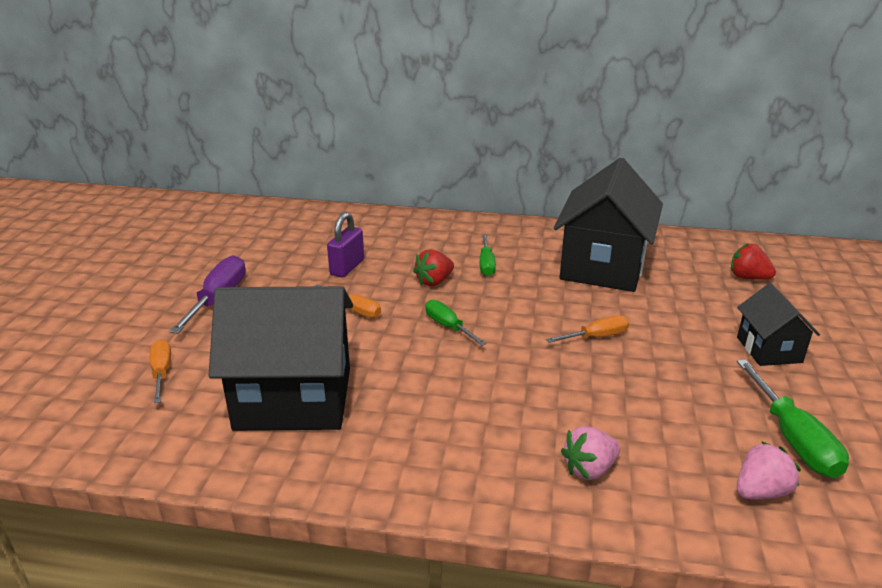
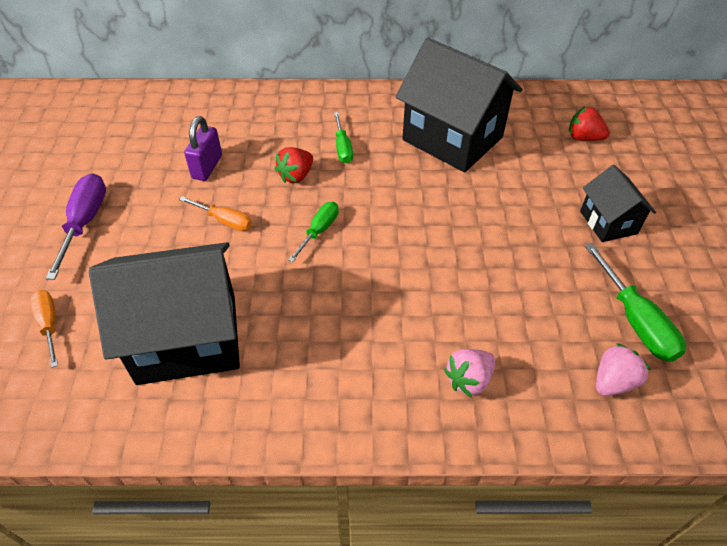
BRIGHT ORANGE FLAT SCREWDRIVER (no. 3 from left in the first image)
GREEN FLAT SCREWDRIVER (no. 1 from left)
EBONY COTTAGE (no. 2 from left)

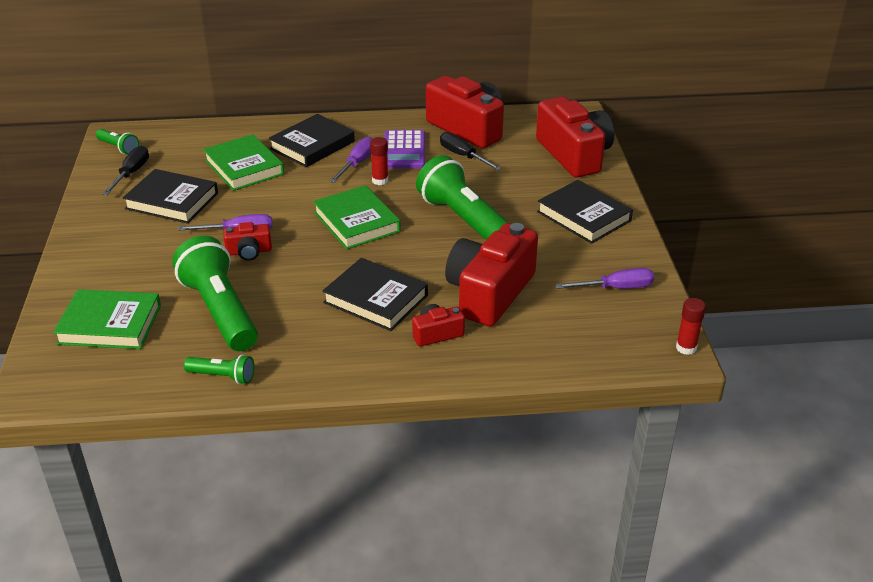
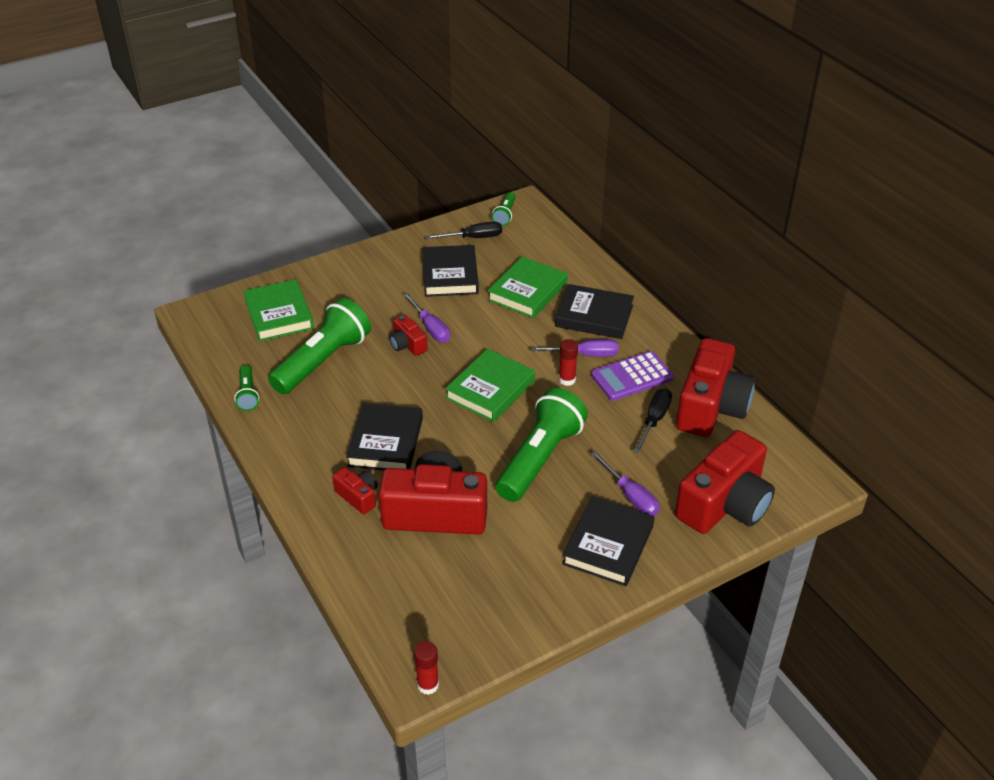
PURPLE FLAT SCREWDRIVER (no. 3 from left)

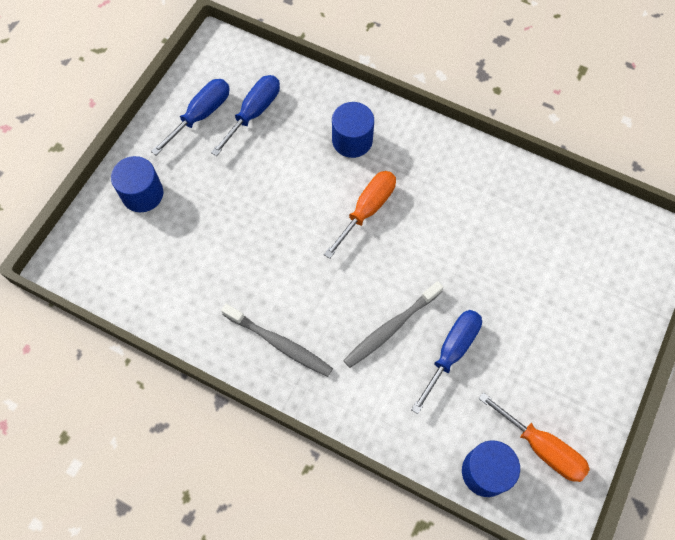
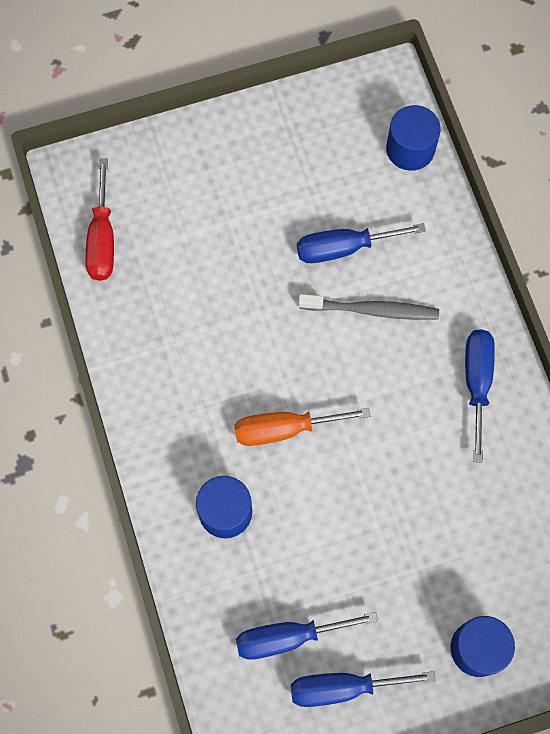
BRIGHT ORANGE FLAT SCREWDRIVER (no. 2 from left in the first image)
SCARLET FLAT SCREWDRIVER
ROYAL BLUE FLAT SCREWDRIVER (no. 4 from left)

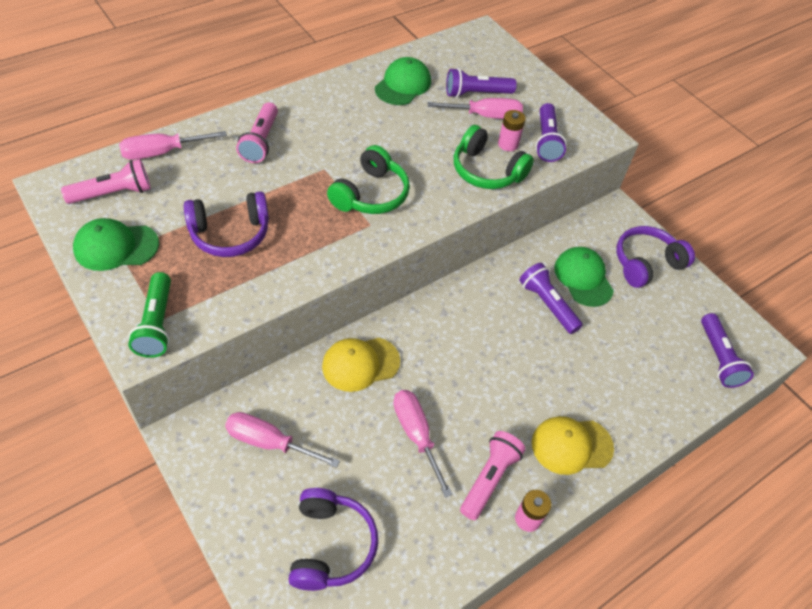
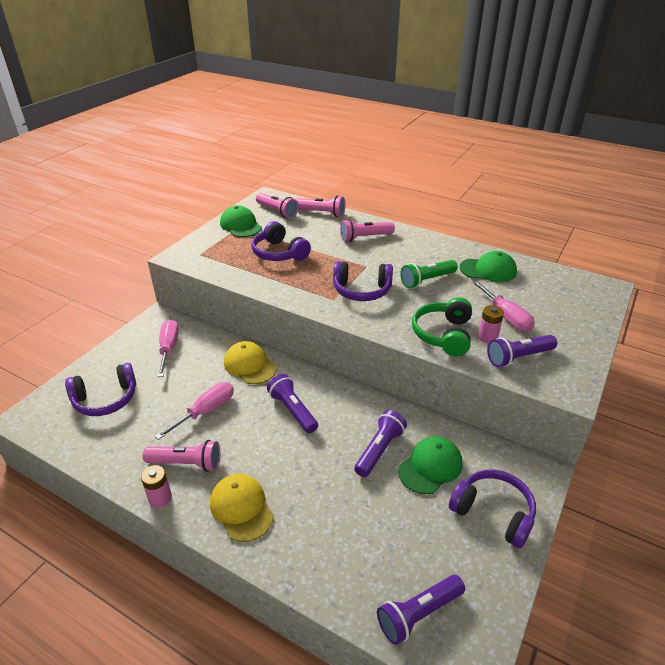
GREEN FLASHLIGHT
PURPLE FLASHLIGHT (no. 1 from left)
ROSE-PINK FLASHLIGHT (no. 3 from left)
PURPLE HEADPHONES (no. 3 from left)

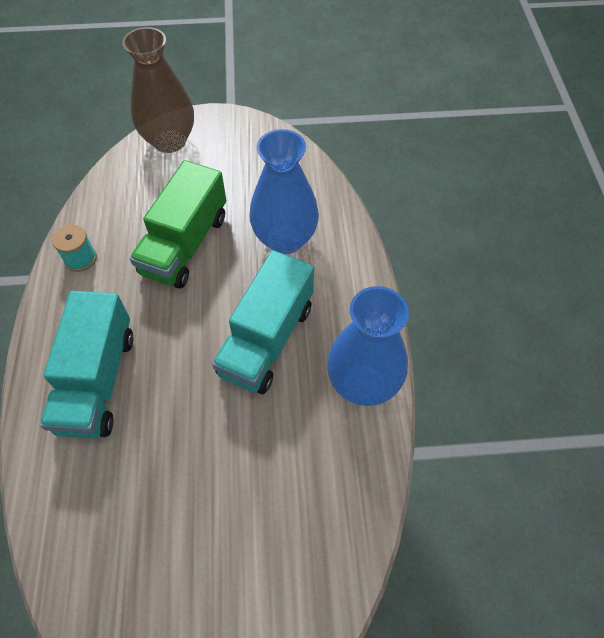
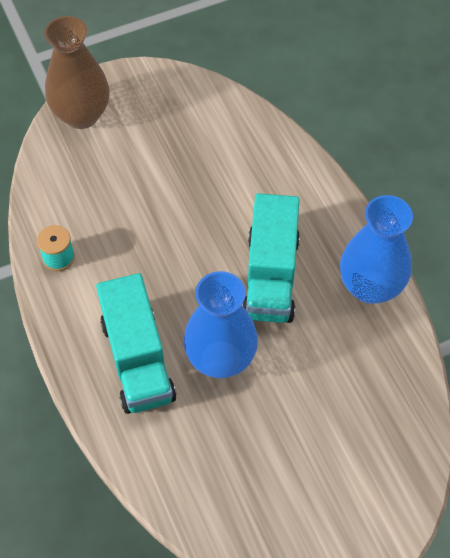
GREEN TRUCK
ROYAL BLUE TALL VASE (no. 1 from left)

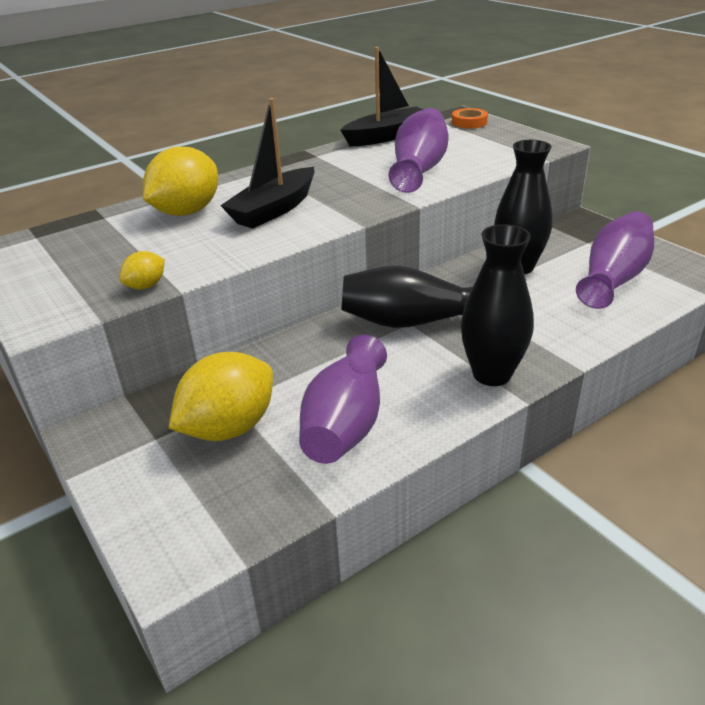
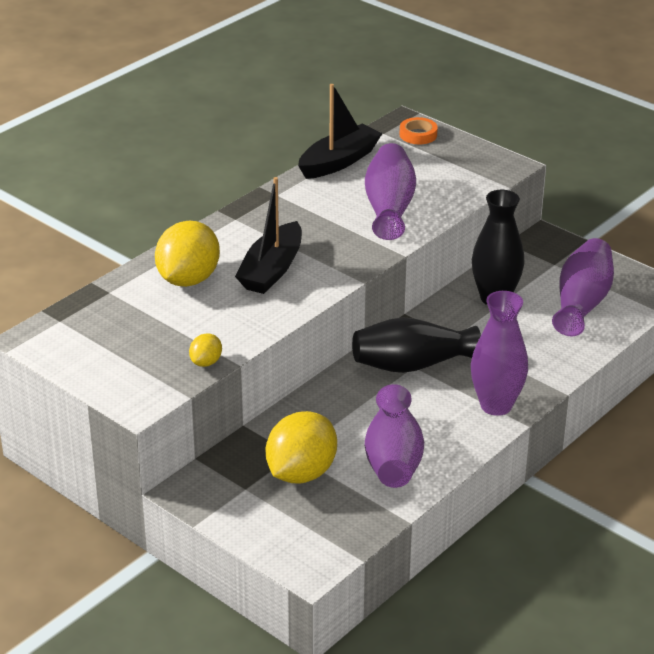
PURPLE TALL VASE (no. 3 from left)

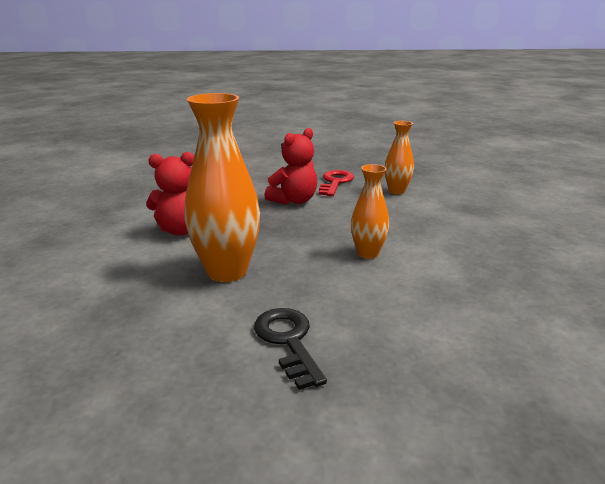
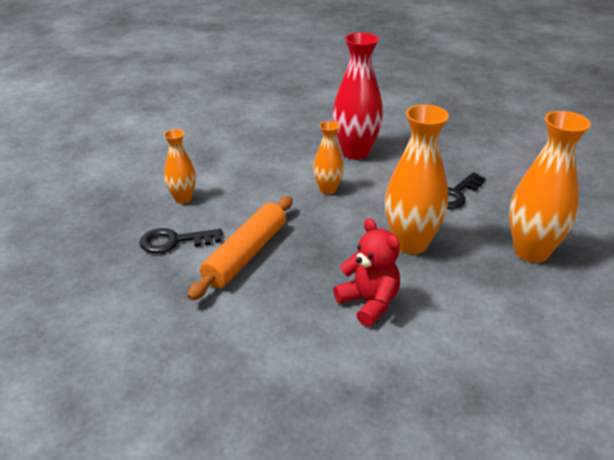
SCARLET TALL VASE
BRIGHT ORANGE TALL VASE (no. 4 from left)
BRIGHT ORANGE DOUGH ROLLER
EBONY LATCHKEY (no. 1 from left)

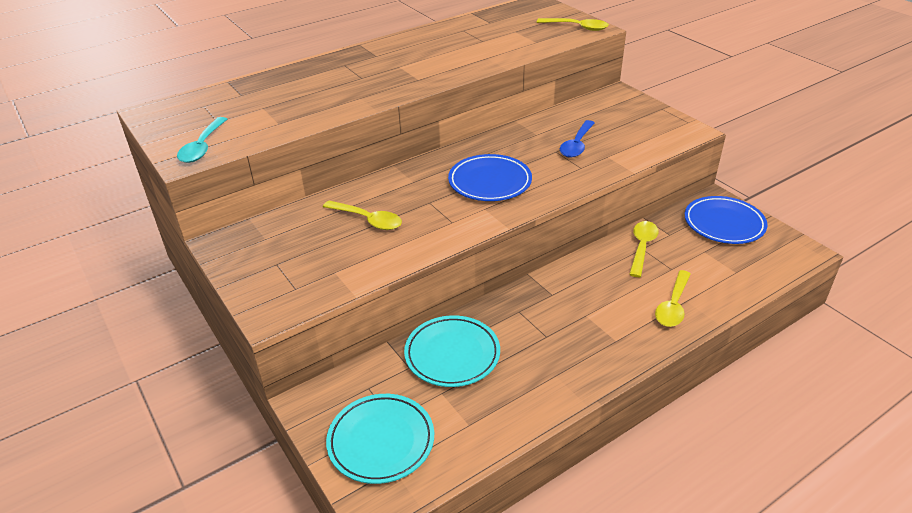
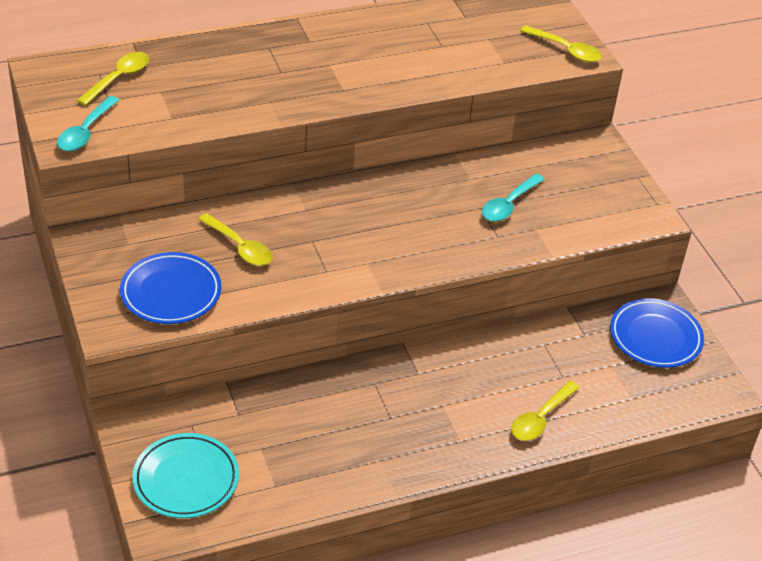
AQUA FLAT DISH (no. 2 from left in the first image)
ROYAL BLUE FLAT DISH (no. 1 from left)
GOLDEN SPOON (no. 1 from left)
AQUA SPOON (no. 2 from left)

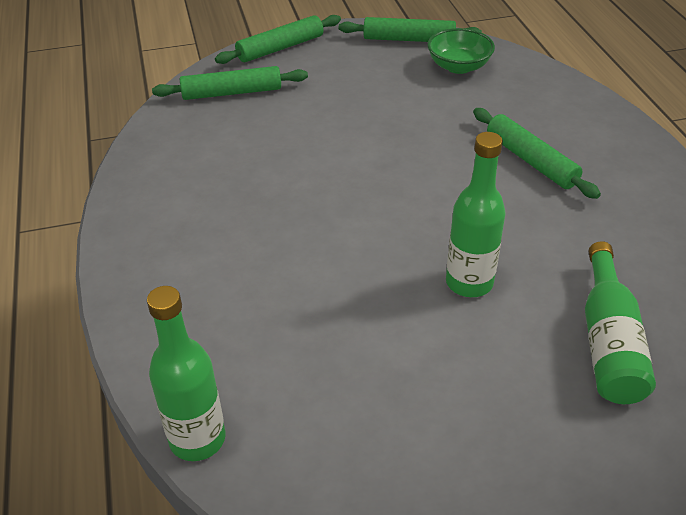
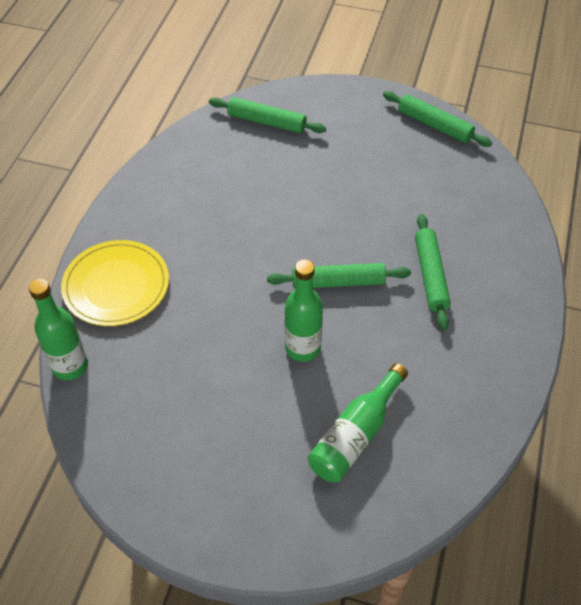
GREEN BOWL
GOLDEN FLAT DISH
GREEN DOUGH ROLLER (no. 2 from left)

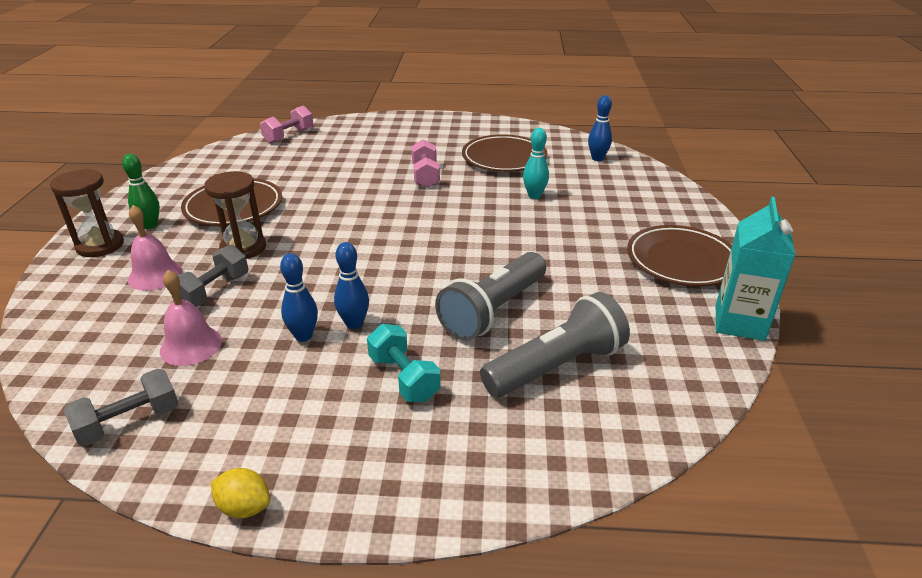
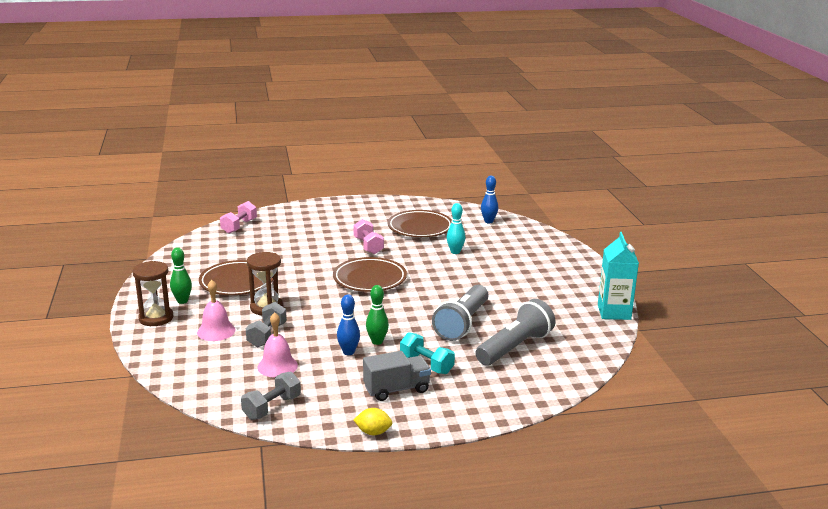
GRAY TRUCK
BROWN FLAT DISH (no. 2 from left)
GREEN TENPIN (no. 2 from left)

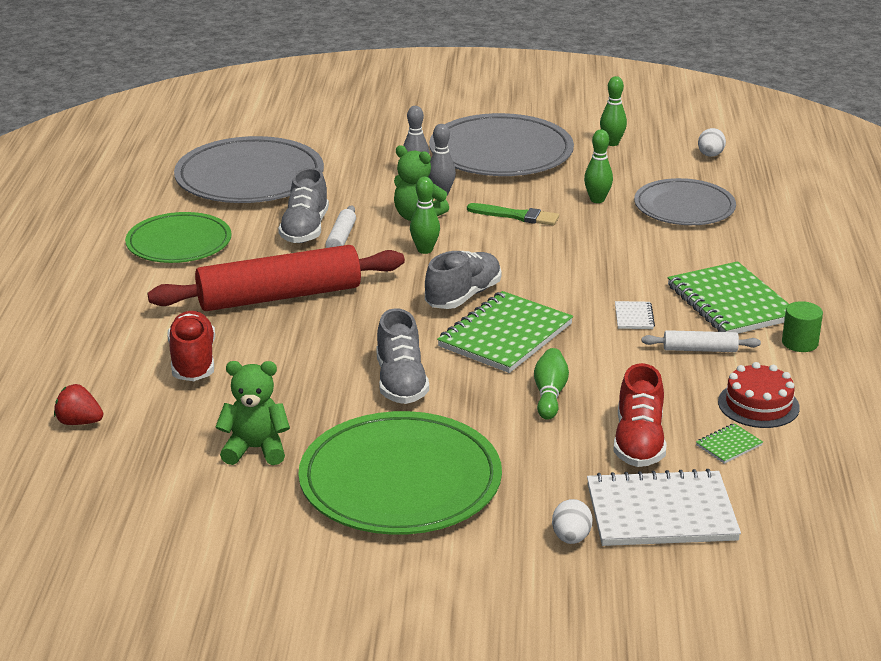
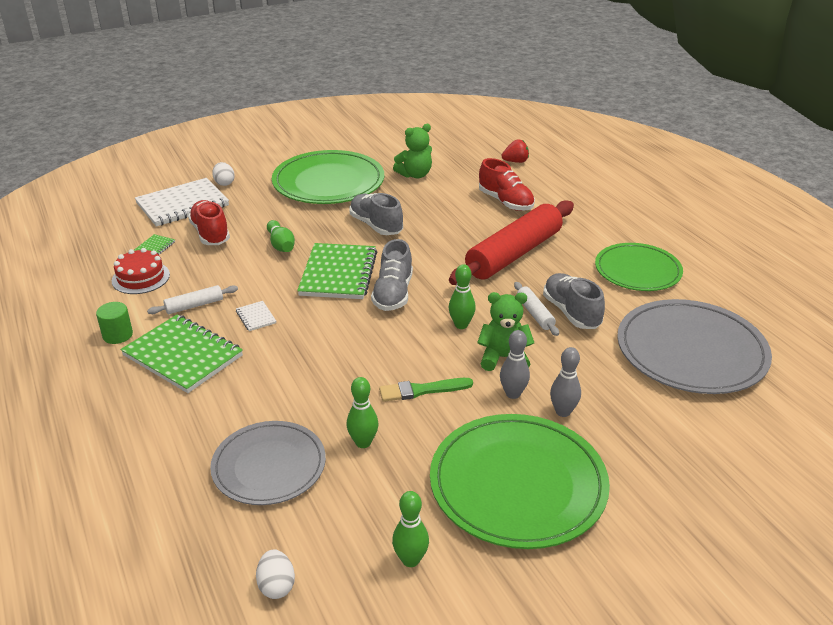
GREEN FLAT DISH (no. 2 from left)

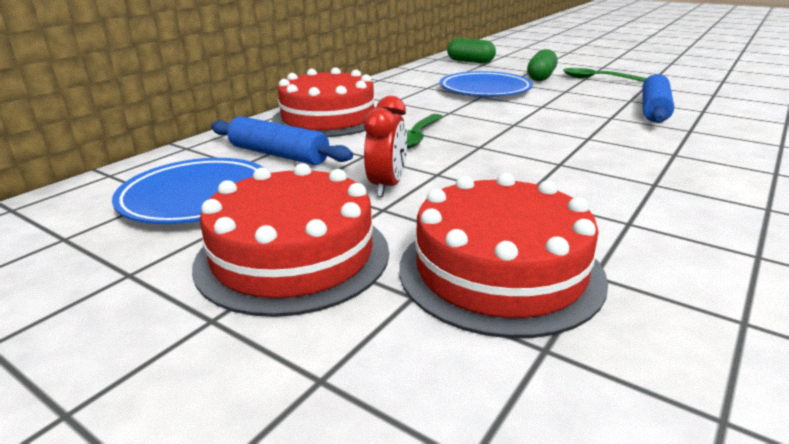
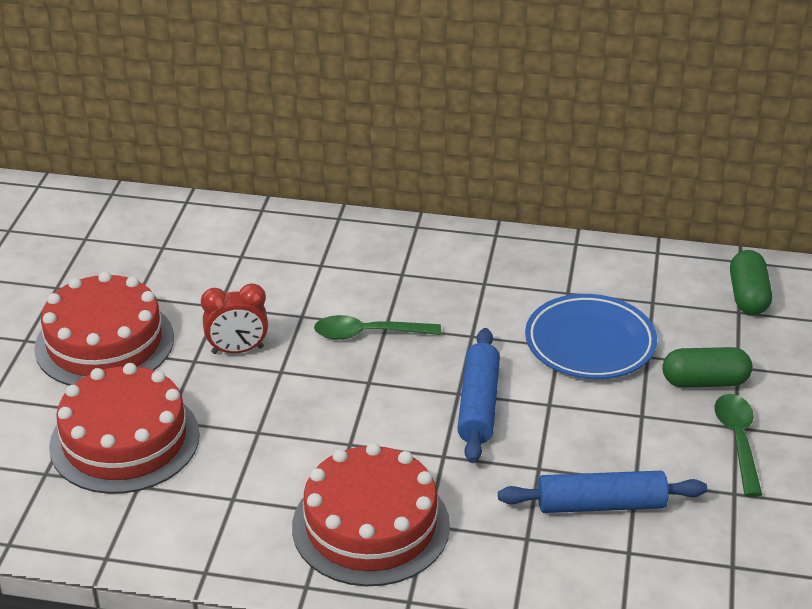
ROYAL BLUE FLAT DISH (no. 1 from left in the first image)
ROYAL BLUE DOUGH ROLLER (no. 1 from left)
SCARLET LAYER CAKE (no. 3 from left)

